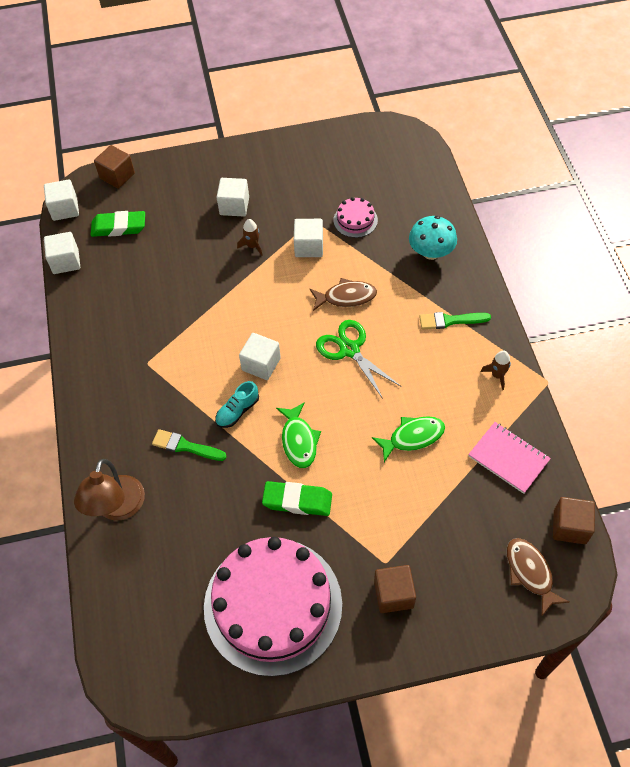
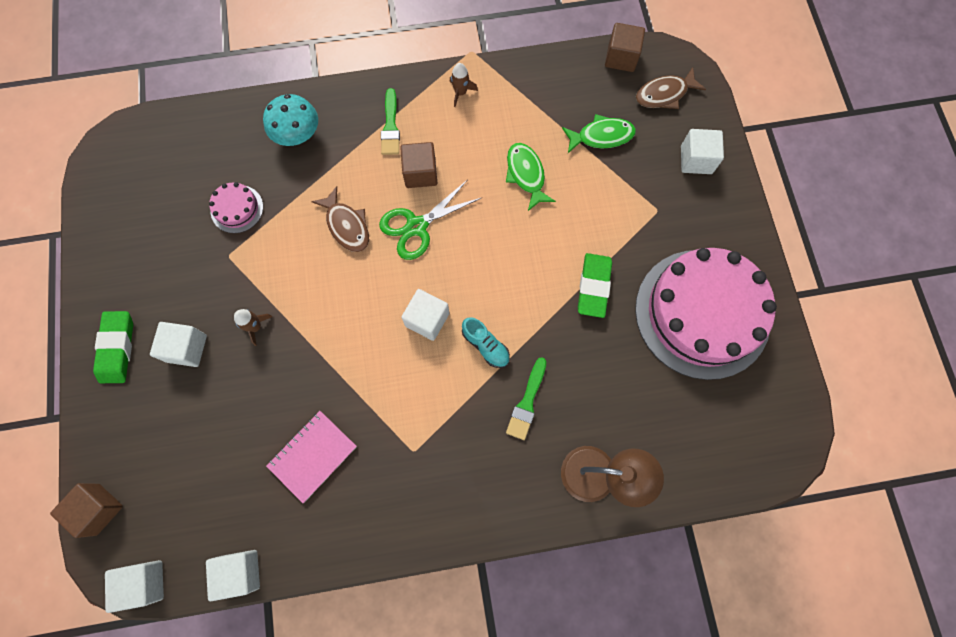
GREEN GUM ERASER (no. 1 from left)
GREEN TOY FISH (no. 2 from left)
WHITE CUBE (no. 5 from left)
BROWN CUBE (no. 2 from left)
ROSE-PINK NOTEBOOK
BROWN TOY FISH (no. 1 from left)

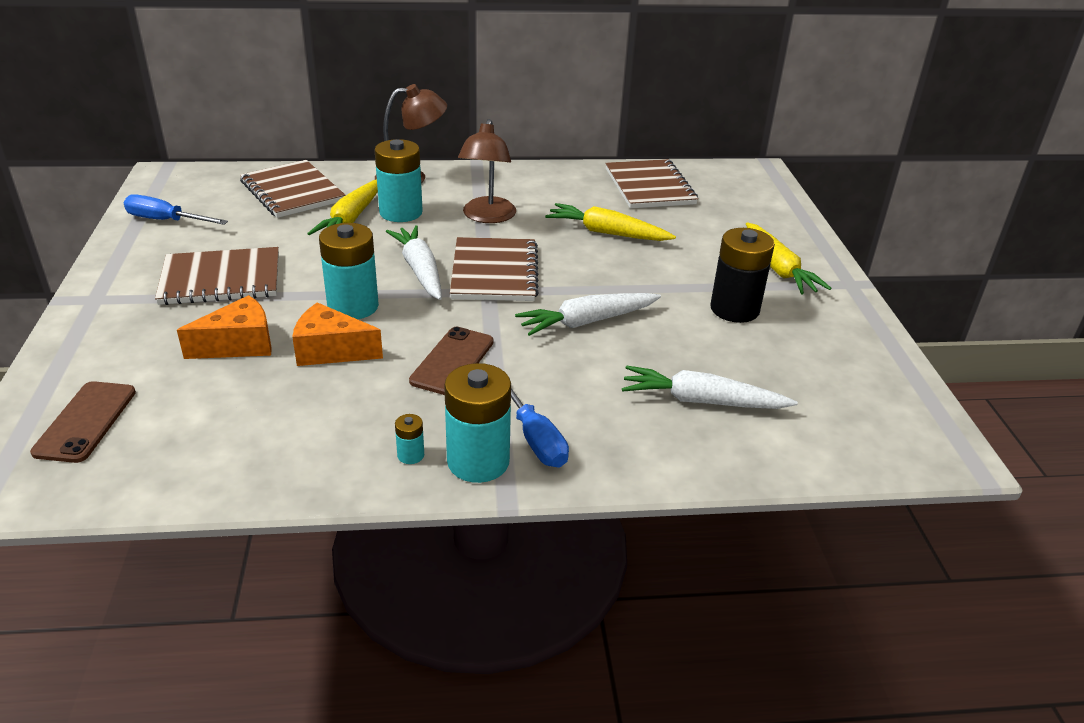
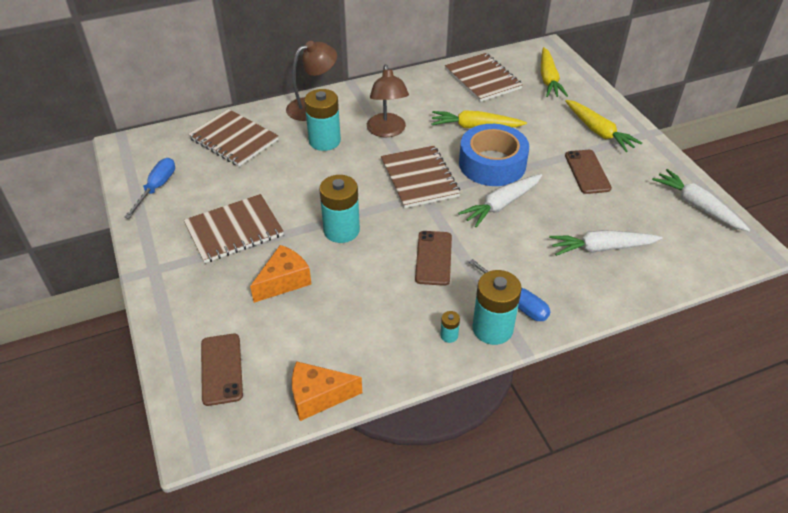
ROYAL BLUE TAPE
BRIGHT ORANGE CHEESE (no. 2 from left)
GOLDEN CARROT (no. 2 from left)
WHITE CARROT (no. 3 from left)
BROWN MOBILE PHONE (no. 3 from left)
ROYAL BLUE FLAT SCREWDRIVER (no. 1 from left)

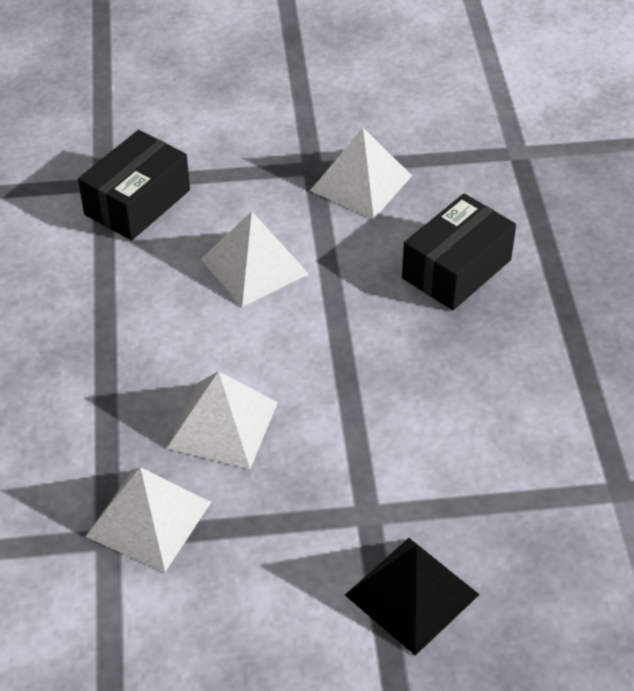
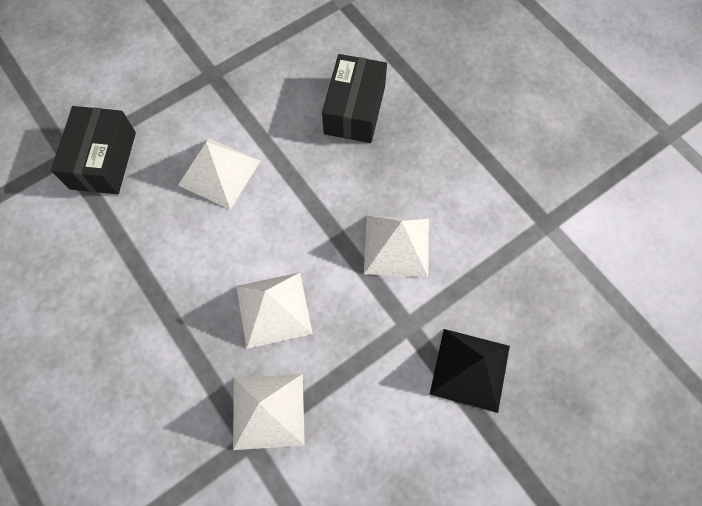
WHITE PYRAMID SHAPE (no. 4 from left)

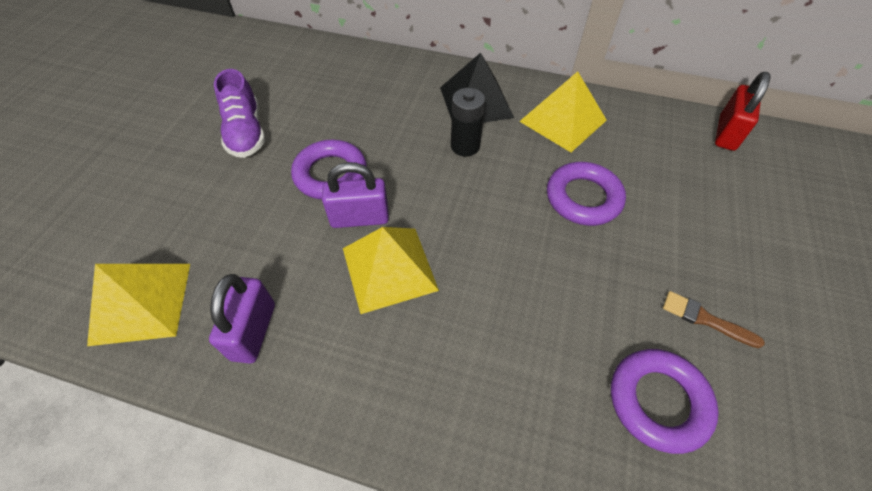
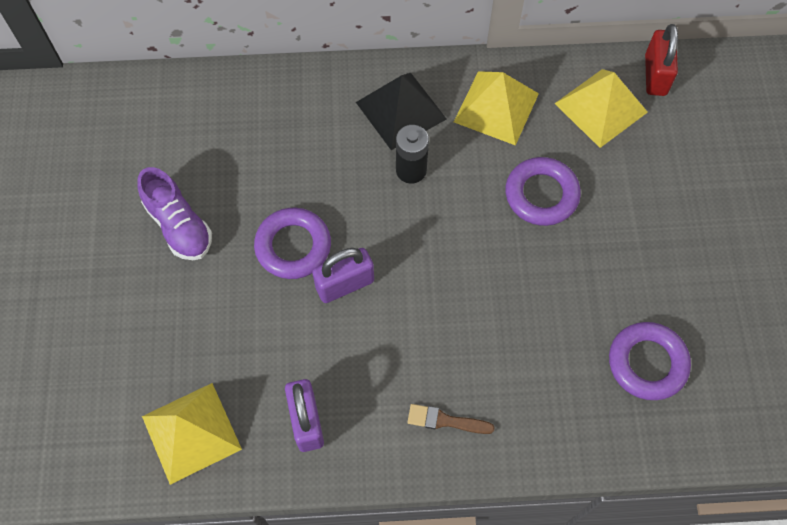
GOLDEN PYRAMID SHAPE (no. 3 from left)
BROWN BRUSH

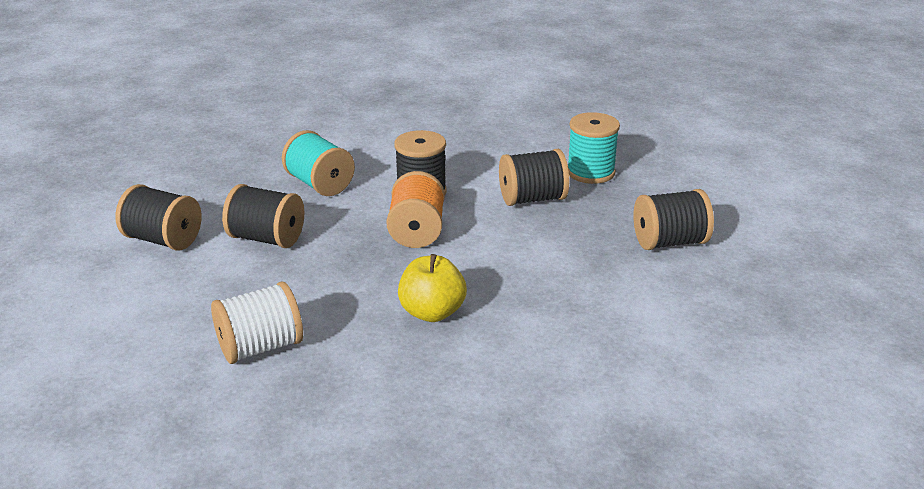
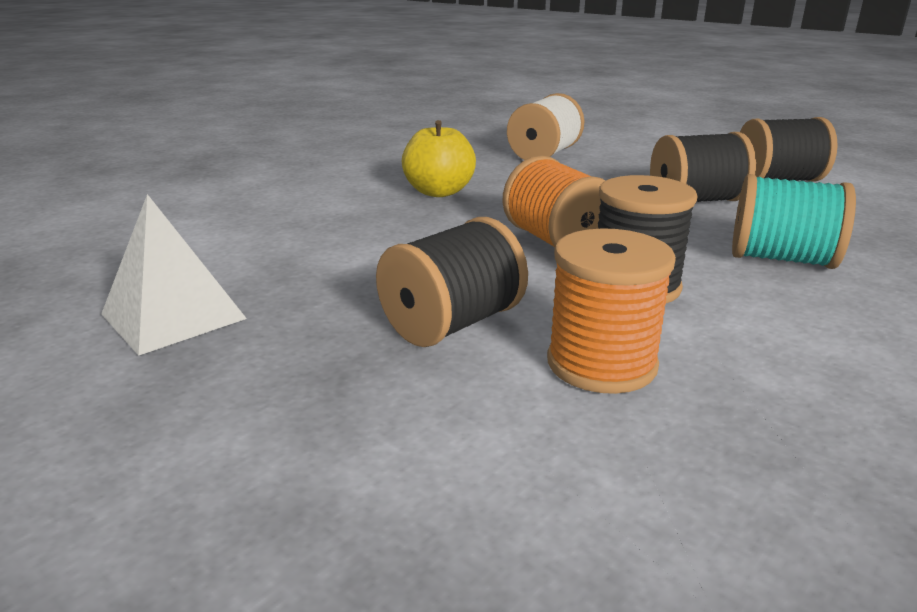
AQUA REEL OF THREAD (no. 2 from left in the first image)
BRIGHT ORANGE REEL OF THREAD (no. 2 from left)
WHITE PYRAMID SHAPE

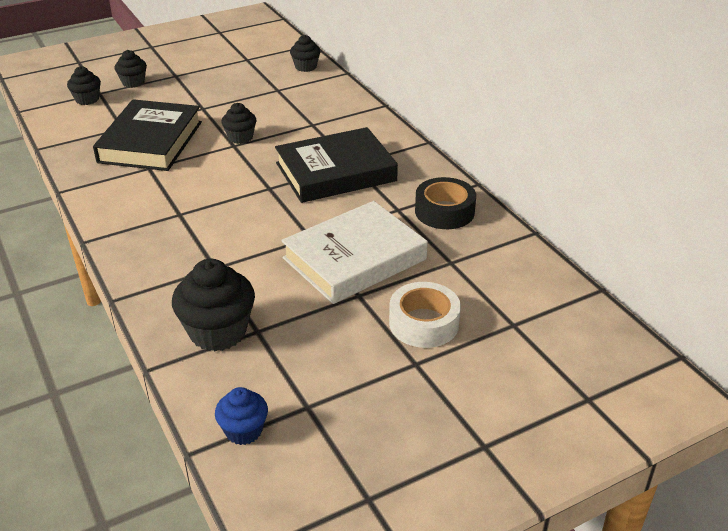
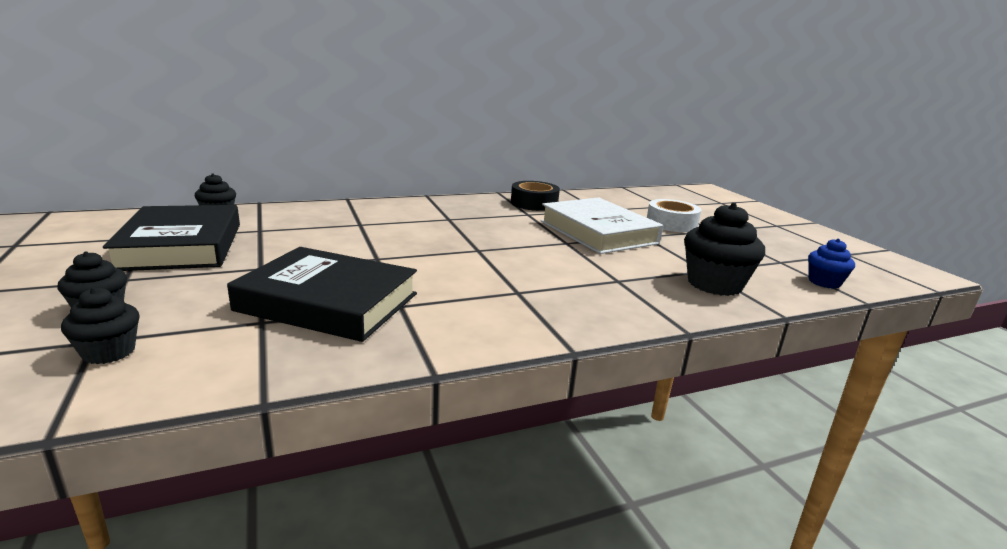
EBONY MUFFIN (no. 4 from left in the first image)
EBONY BOOK (no. 1 from left)

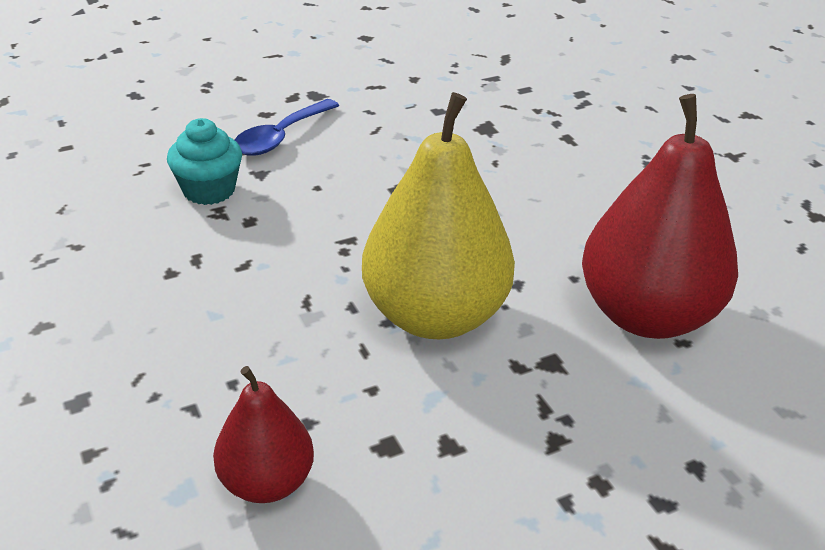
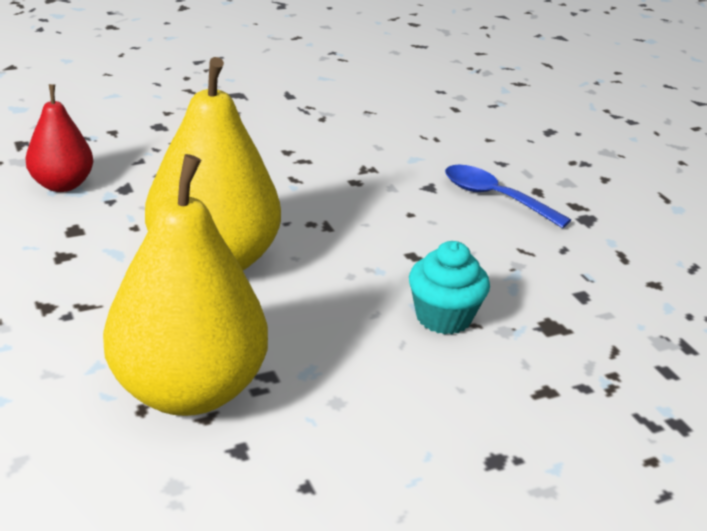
AQUA MUFFIN
GOLDEN PEAR (no. 1 from left)

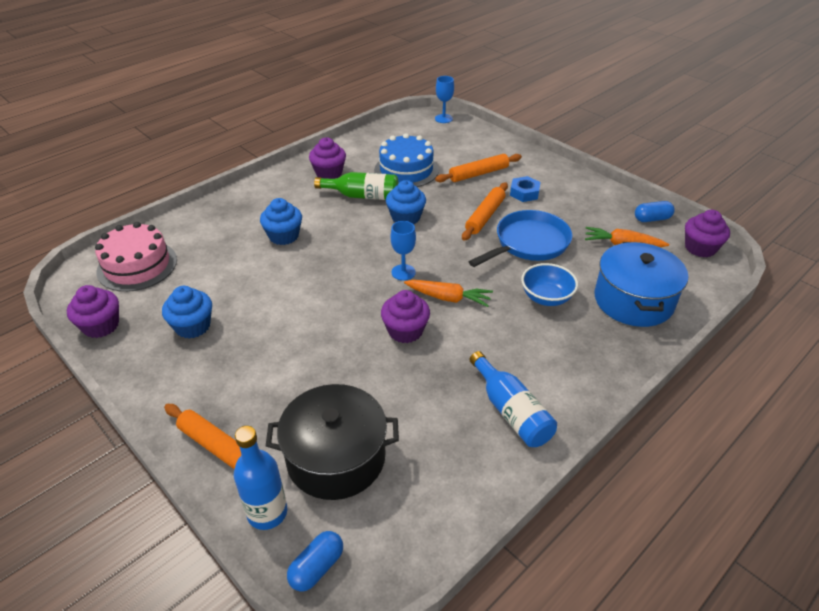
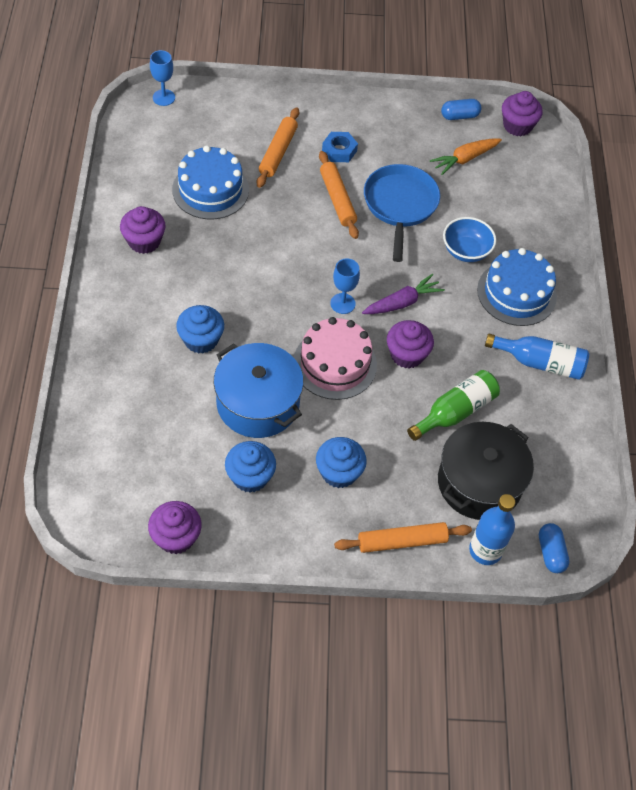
ROYAL BLUE LAYER CAKE (no. 2 from left)
ROSE-PINK LAYER CAKE
GREEN DRINK BOTTLE
ROYAL BLUE MUFFIN (no. 3 from left)
ROYAL BLUE STOCKPOT
PURPLE CARROT
ROYAL BLUE PILL (no. 1 from left)

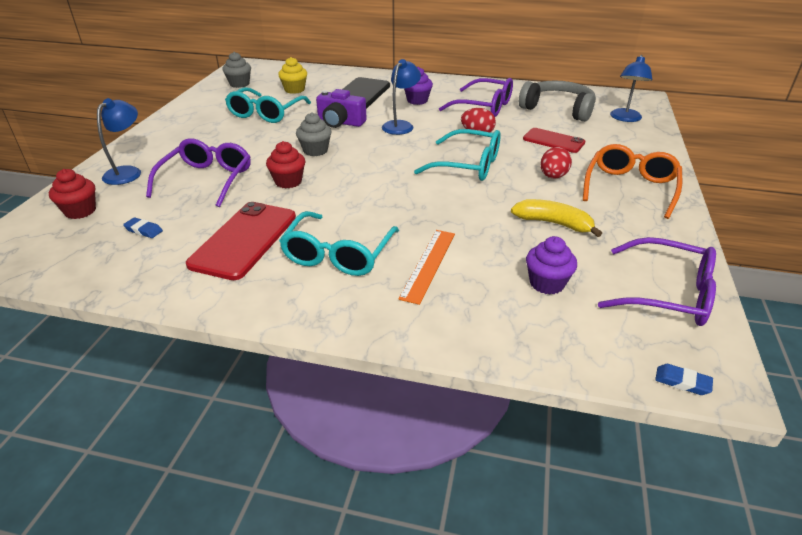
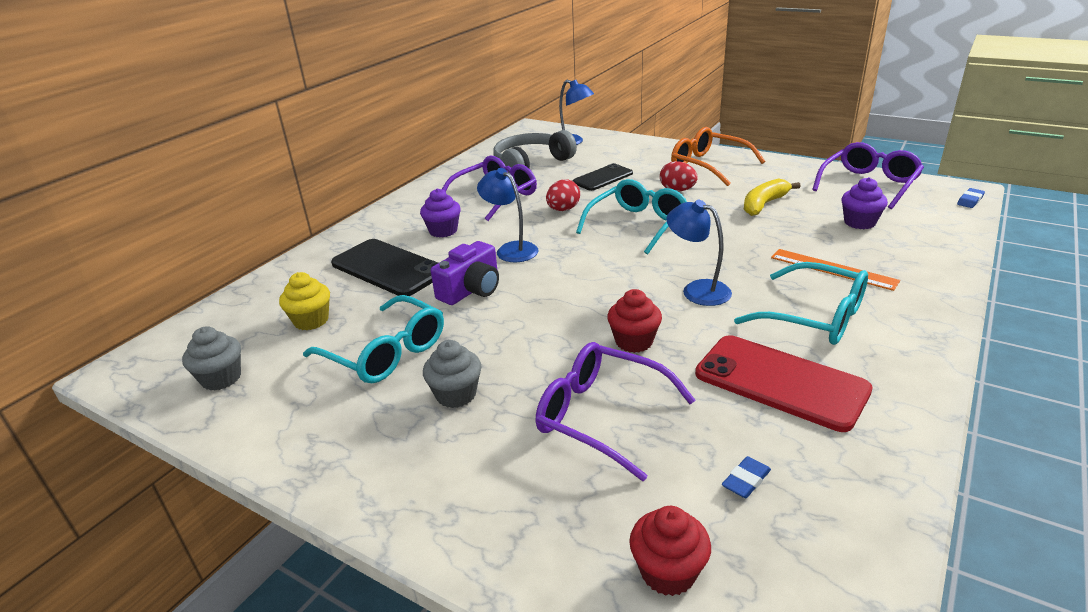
ROYAL BLUE LAMP (no. 3 from left)
GRAY MUFFIN (no. 2 from left)
EBONY MOBILE PHONE (no. 2 from left)

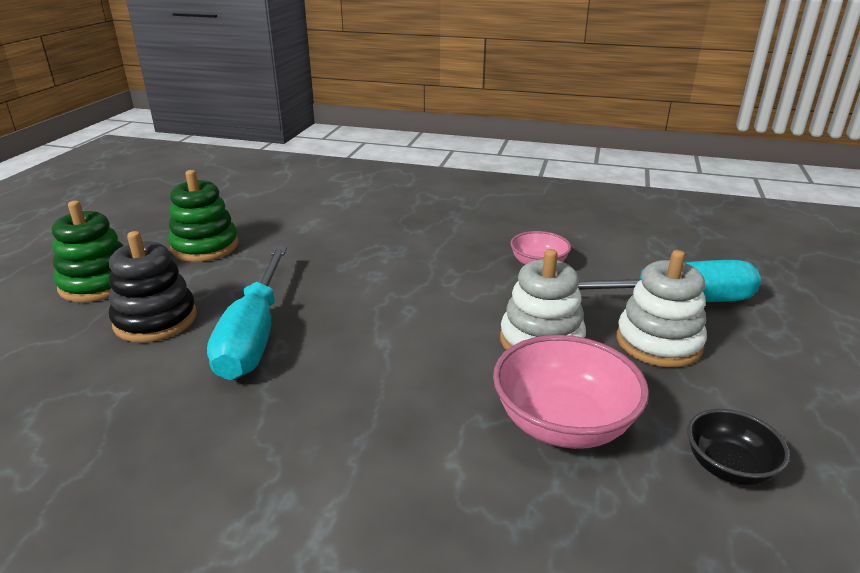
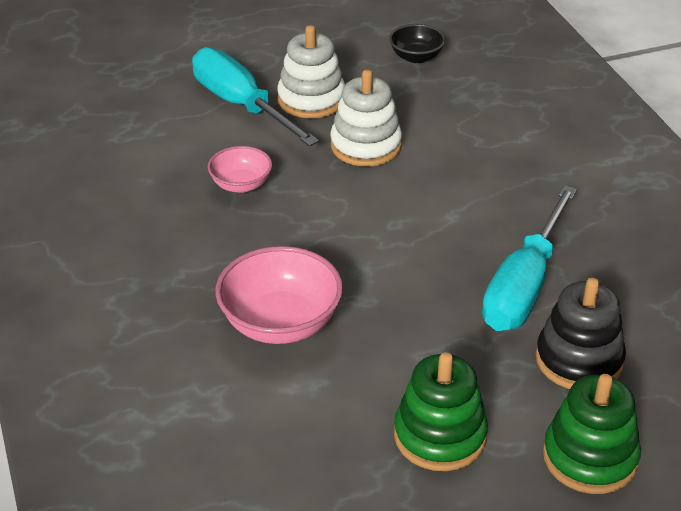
ROSE-PINK BOWL (no. 2 from left)
AQUA FLAT SCREWDRIVER (no. 2 from left)

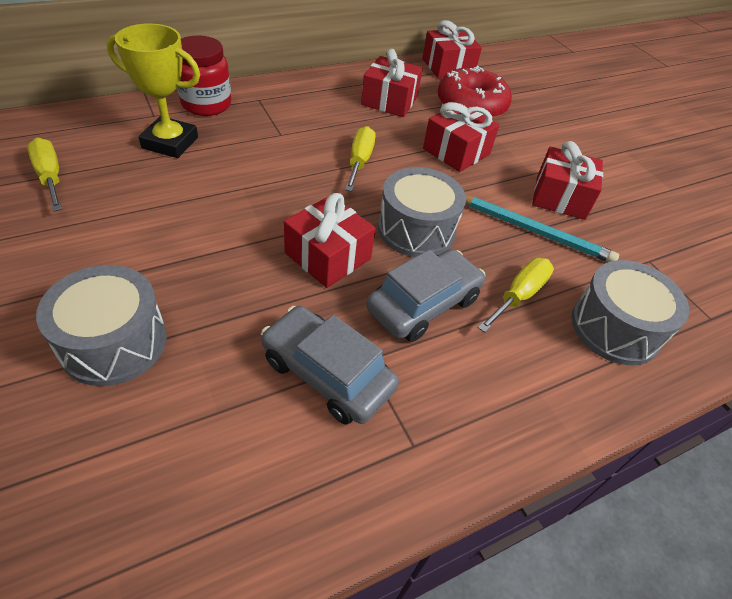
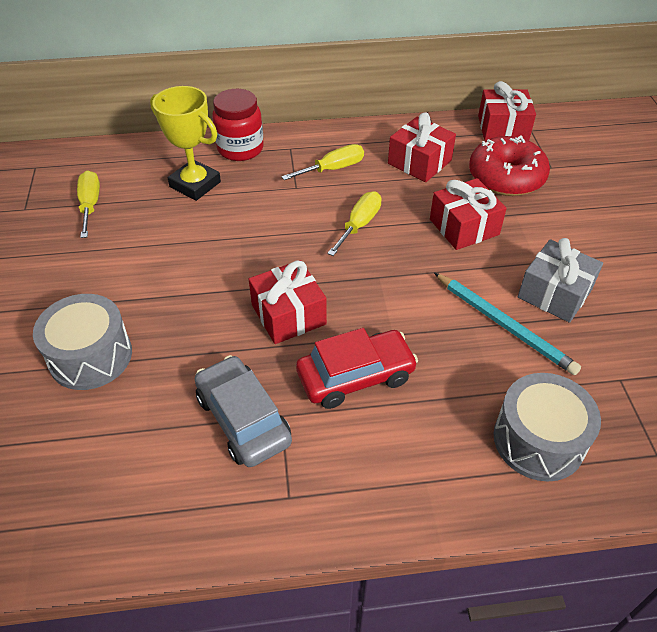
GRAY SNARE DRUM (no. 2 from left in the first image)
GOLDEN FLAT SCREWDRIVER (no. 2 from left)
SCARLET CAR
GRAY GIFT

